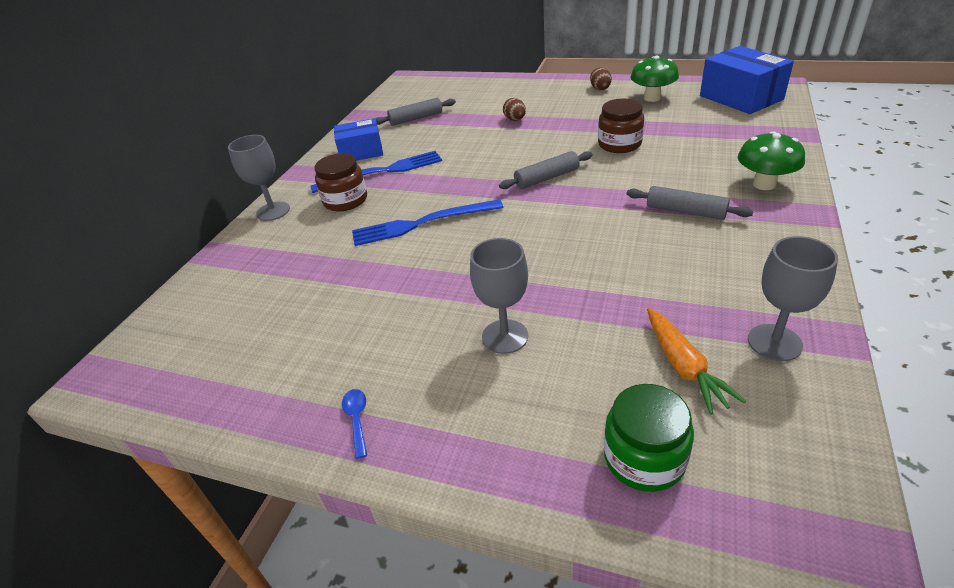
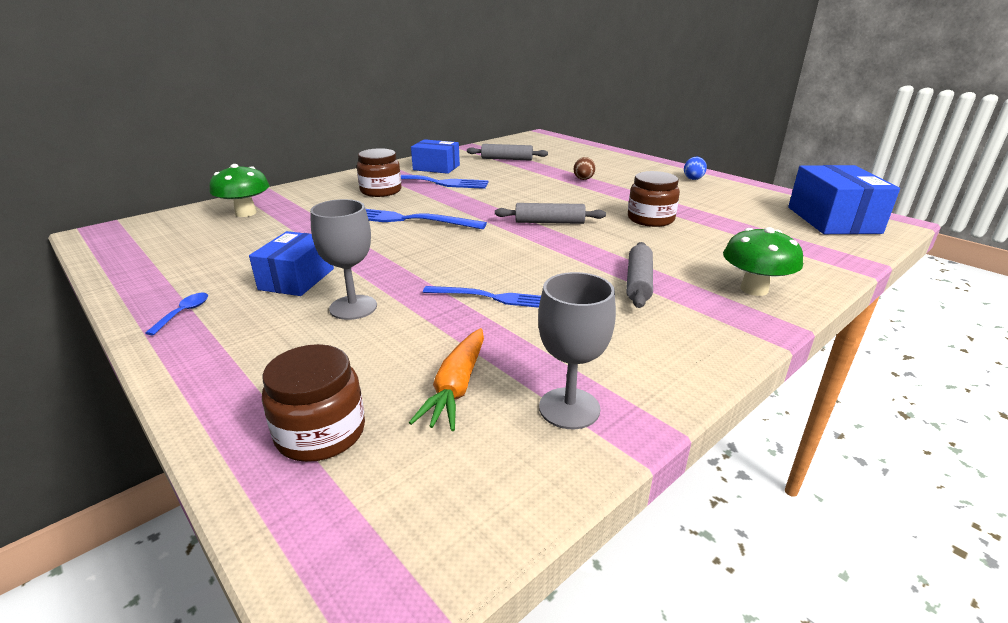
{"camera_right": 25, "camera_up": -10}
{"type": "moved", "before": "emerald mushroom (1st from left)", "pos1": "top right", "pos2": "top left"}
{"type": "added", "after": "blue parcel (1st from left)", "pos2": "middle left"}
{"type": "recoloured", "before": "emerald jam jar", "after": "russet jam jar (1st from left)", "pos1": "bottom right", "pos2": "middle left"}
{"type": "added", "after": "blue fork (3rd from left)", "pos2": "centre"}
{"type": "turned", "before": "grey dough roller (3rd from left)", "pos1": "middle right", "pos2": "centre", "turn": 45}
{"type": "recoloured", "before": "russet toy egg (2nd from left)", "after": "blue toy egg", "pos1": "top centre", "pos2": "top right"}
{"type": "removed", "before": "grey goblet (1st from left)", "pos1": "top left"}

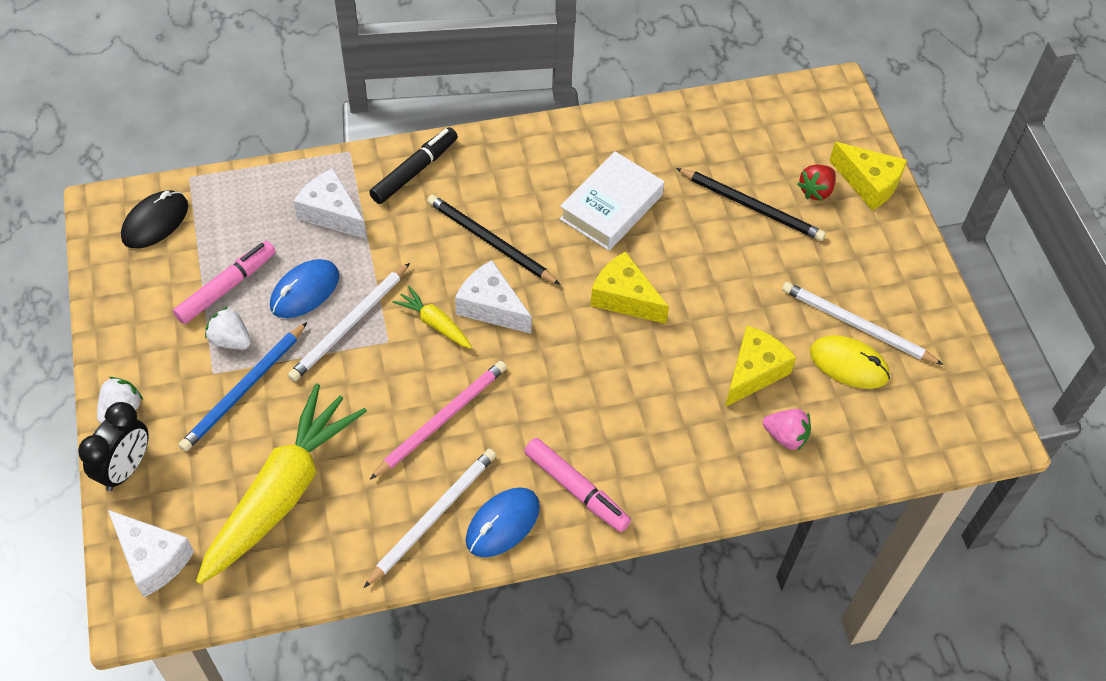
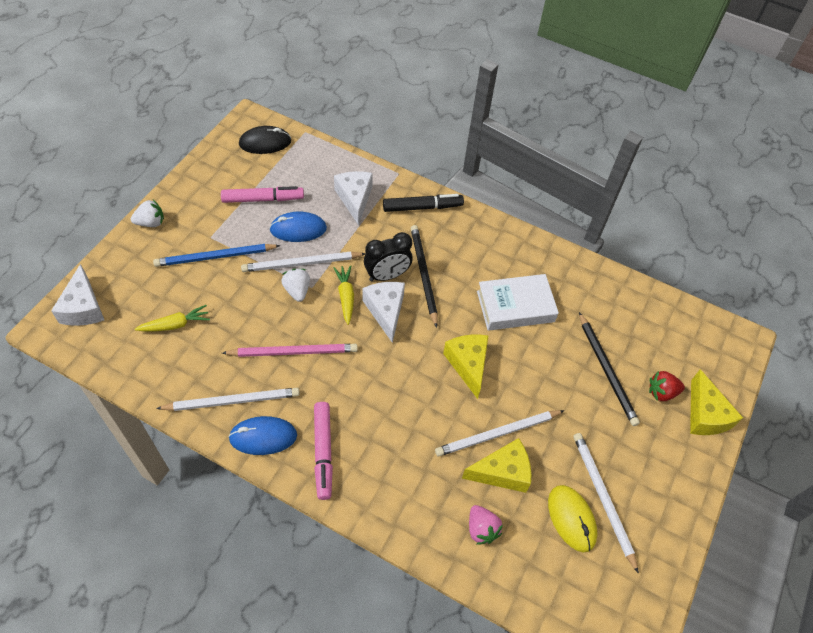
{"camera_right": 40, "camera_up": 0}
{"type": "resized", "before": "golden root vegetable (1st from left)", "pos1": "bottom left", "pos2": "middle left", "scale": 0.44}
{"type": "moved", "before": "snow-white berry (2nd from left)", "pos1": "middle left", "pos2": "centre"}
{"type": "moved", "before": "black bedside clock", "pos1": "middle left", "pos2": "centre"}
{"type": "added", "after": "snow-white pencil (3rd from left)", "pos2": "bottom centre"}

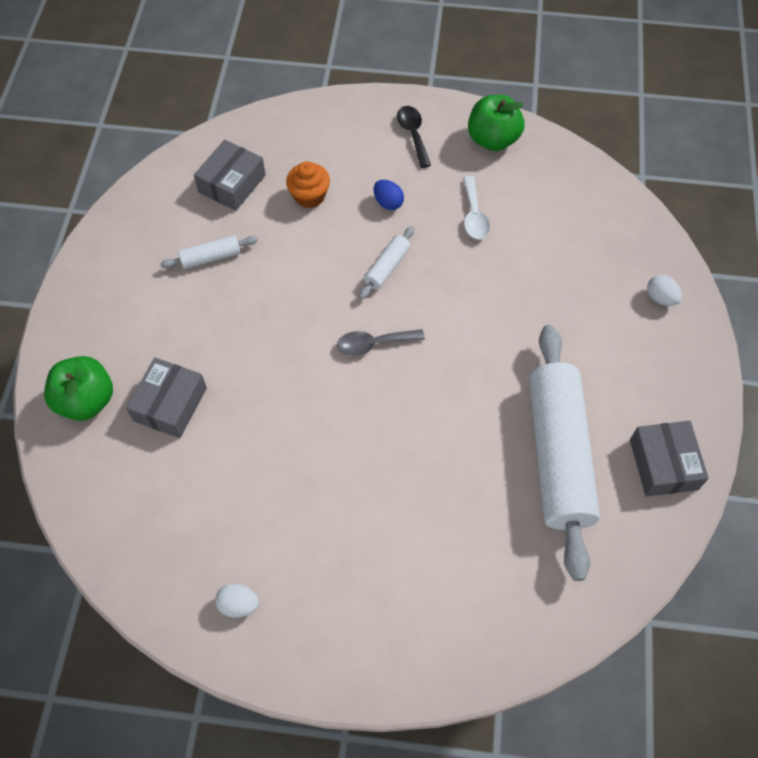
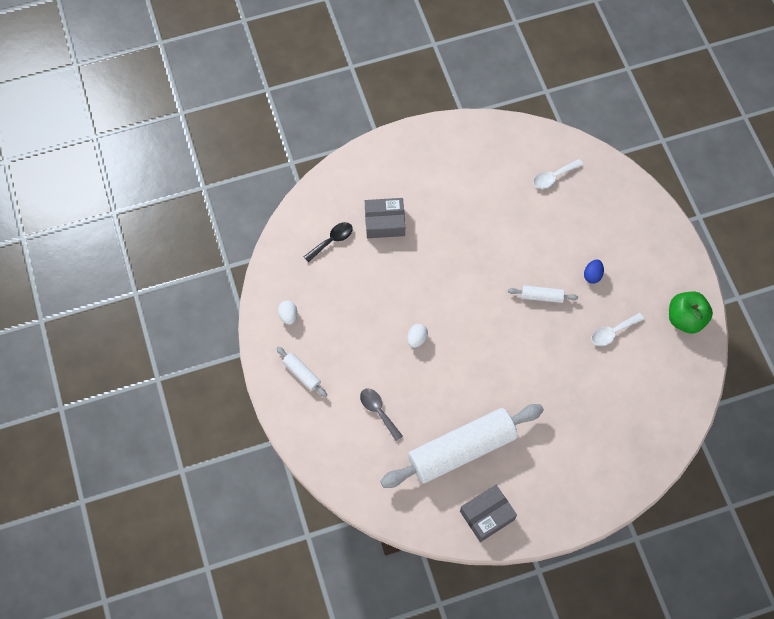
{"camera_right": 65, "camera_up": 5}
{"type": "moved", "before": "snow-white dough roller (1st from left)", "pos1": "top left", "pos2": "centre"}
{"type": "moved", "before": "black spoon", "pos1": "top centre", "pos2": "centre"}
{"type": "moved", "before": "grey spoon", "pos1": "centre", "pos2": "bottom centre"}
{"type": "moved", "before": "snow-white toy egg (2nd from left)", "pos1": "middle right", "pos2": "centre"}
{"type": "replaced", "before": "grey parcel (2nd from left)", "after": "snow-white spoon (1st from left)", "pos1": "top left", "pos2": "top right"}
{"type": "removed", "before": "emerald apple fruit (1st from left)", "pos1": "middle left"}
{"type": "removed", "before": "bright orange fairy cake", "pos1": "top centre"}

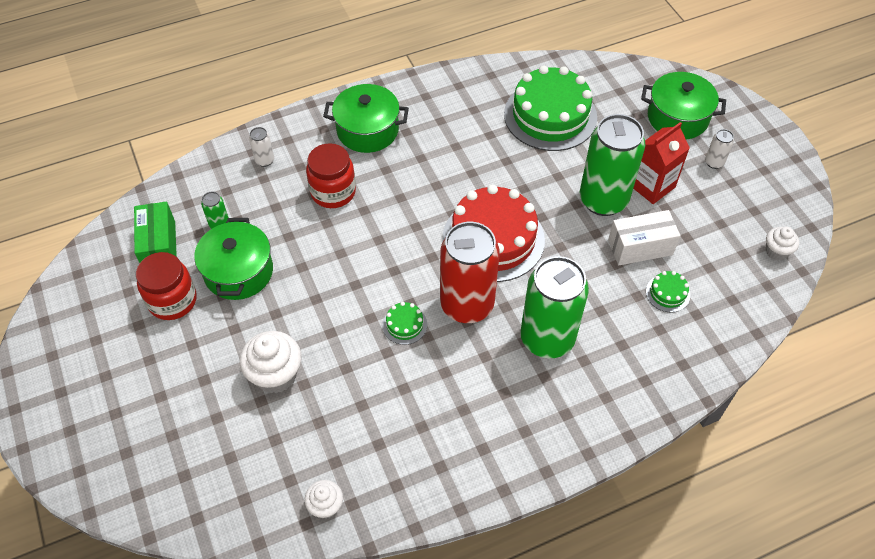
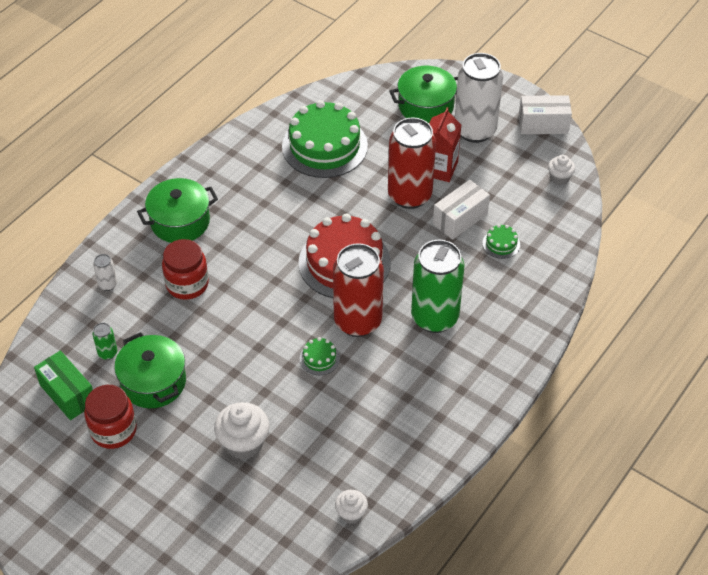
{"camera_right": -30, "camera_up": -5}
{"type": "recoloured", "before": "emerald tin (3rd from left)", "after": "crimson tin (2nd from left)", "pos1": "top right", "pos2": "top centre"}
{"type": "resized", "before": "snow-white tin (2nd from left)", "pos1": "top right", "pos2": "top right", "scale": 2.45}
{"type": "added", "after": "snow-white parcel (2nd from left)", "pos2": "top right"}

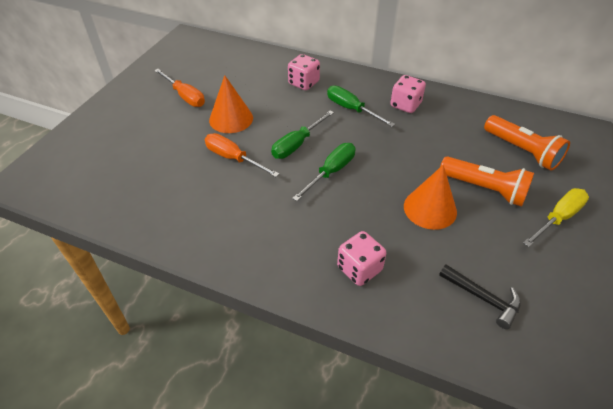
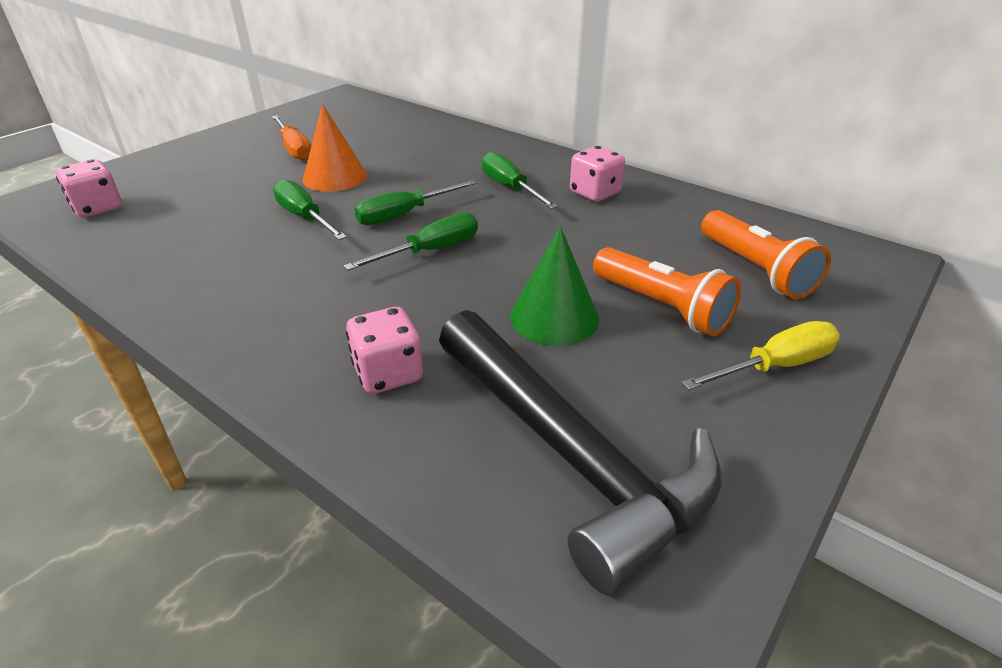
{"camera_right": 15, "camera_up": -10}
{"type": "moved", "before": "pink game die (1st from left)", "pos1": "top centre", "pos2": "top left"}
{"type": "recoloured", "before": "bright orange flat screwdriver (2nd from left)", "after": "emerald flat screwdriver (1st from left)", "pos1": "centre", "pos2": "top left"}
{"type": "resized", "before": "black claw hammer", "pos1": "bottom right", "pos2": "bottom centre", "scale": 2.29}
{"type": "recoloured", "before": "bright orange solid cone (2nd from left)", "after": "emerald solid cone", "pos1": "middle right", "pos2": "centre"}

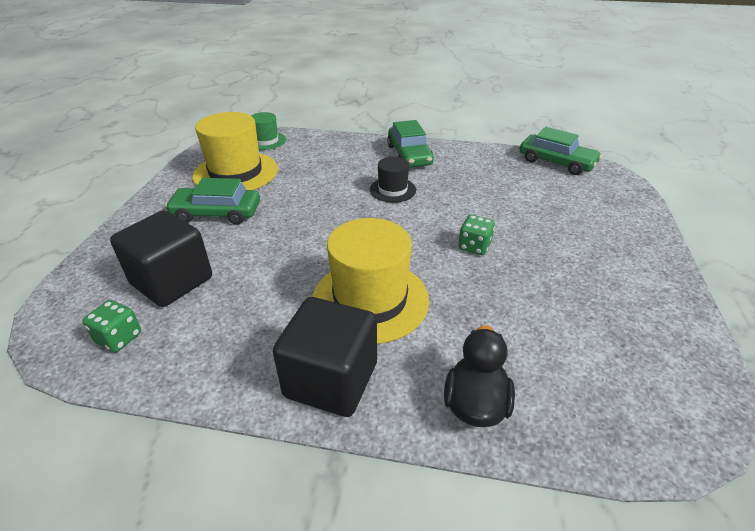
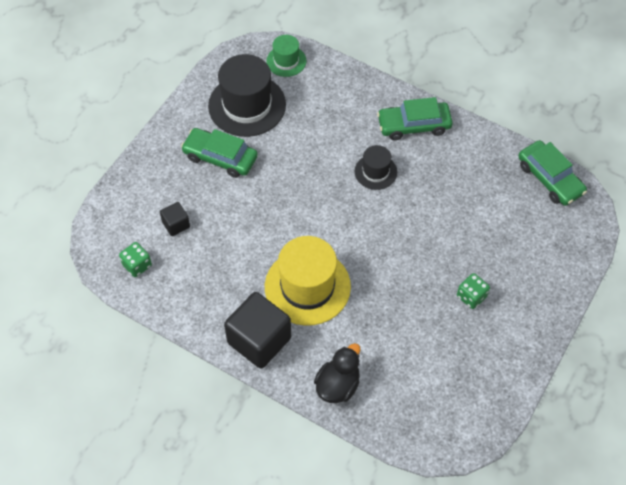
{"camera_right": 20, "camera_up": 20}
{"type": "resized", "before": "black cube (1st from left)", "pos1": "middle left", "pos2": "middle left", "scale": 0.49}
{"type": "recoloured", "before": "golden top hat (1st from left)", "after": "black top hat (1st from left)", "pos1": "top left", "pos2": "top centre"}
{"type": "turned", "before": "emerald automobile (2nd from left)", "pos1": "top centre", "pos2": "top centre", "turn": 75}
{"type": "moved", "before": "emerald game die (2nd from left)", "pos1": "centre", "pos2": "middle right"}

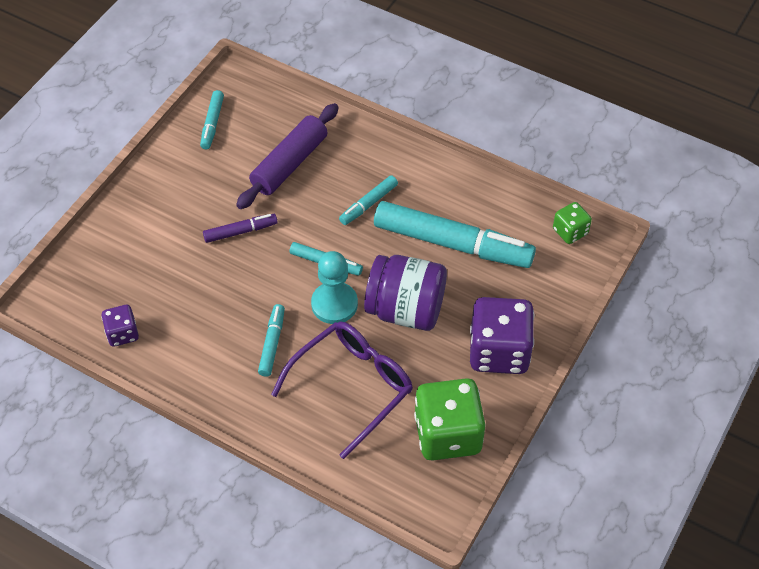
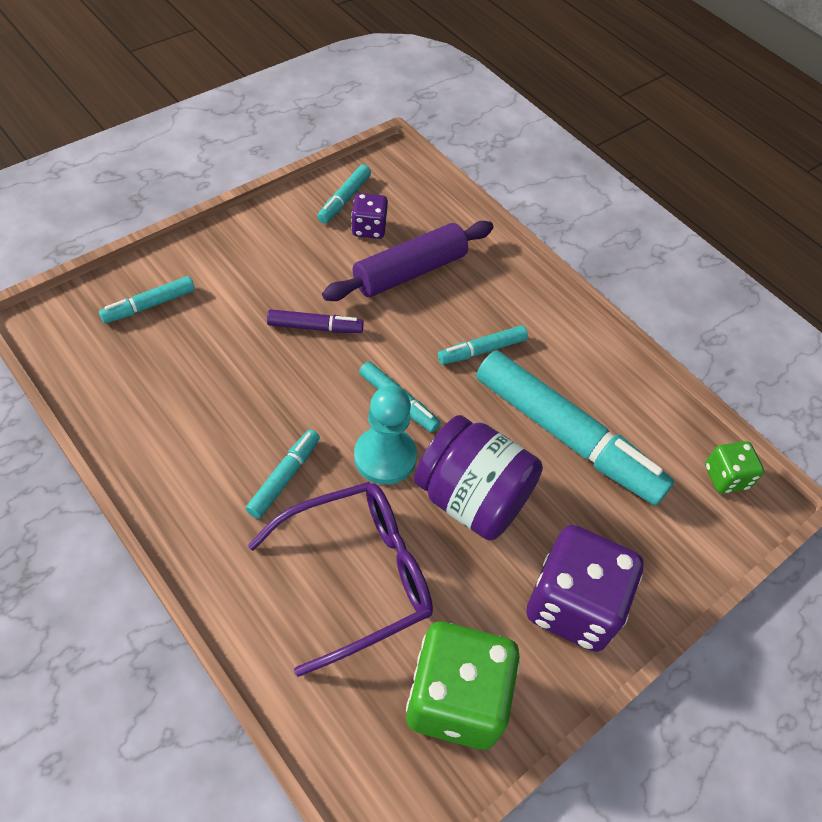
{"camera_right": 15, "camera_up": 0}
{"type": "added", "after": "aqua marker (1st from left)", "pos2": "middle left"}
{"type": "moved", "before": "violet game die (1st from left)", "pos1": "middle left", "pos2": "top centre"}

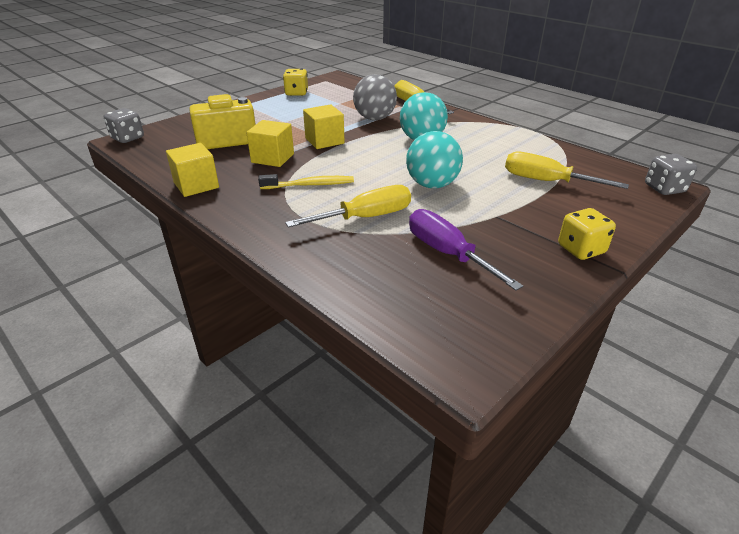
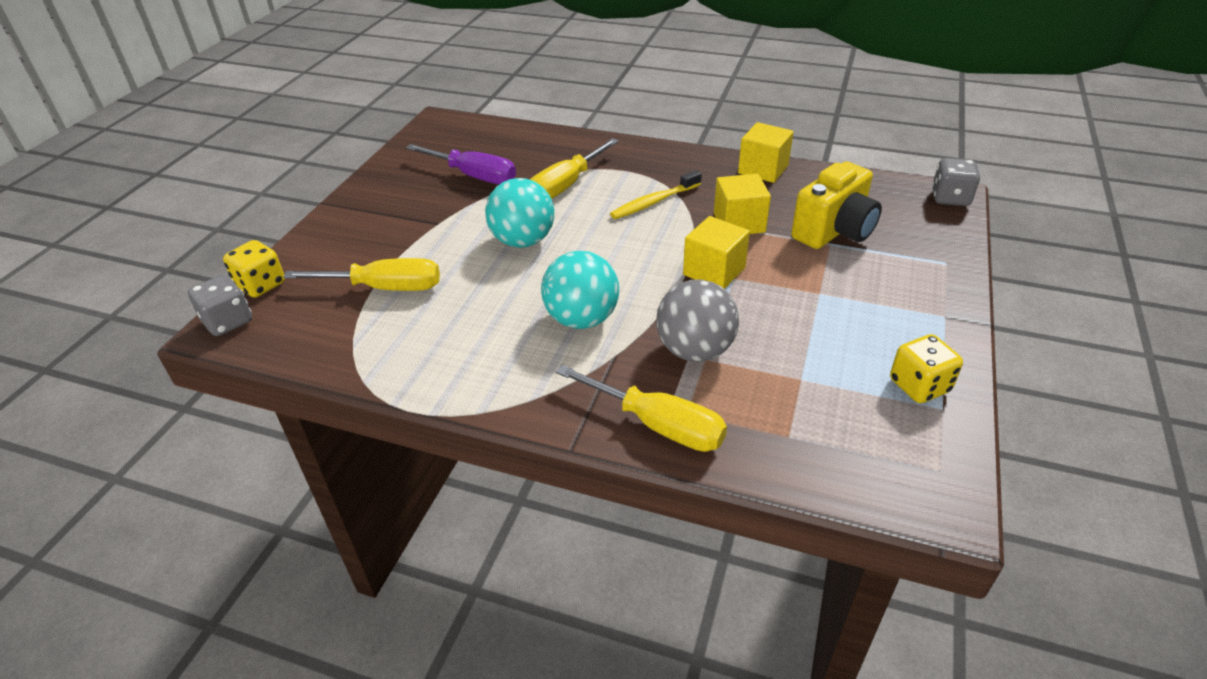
{"camera_right": 155, "camera_up": 5}
{"type": "moved", "before": "golden game die (2nd from left in the first image)", "after": "golden game die (1st from left)", "pos1": "middle right", "pos2": "middle left"}

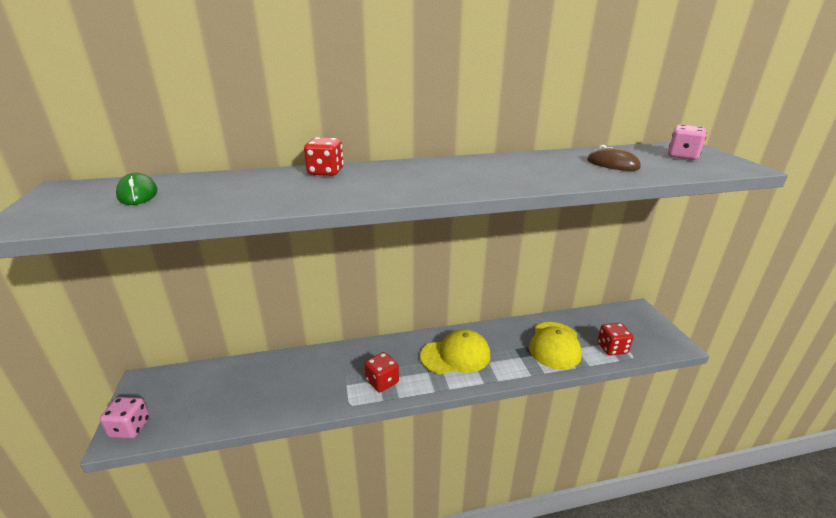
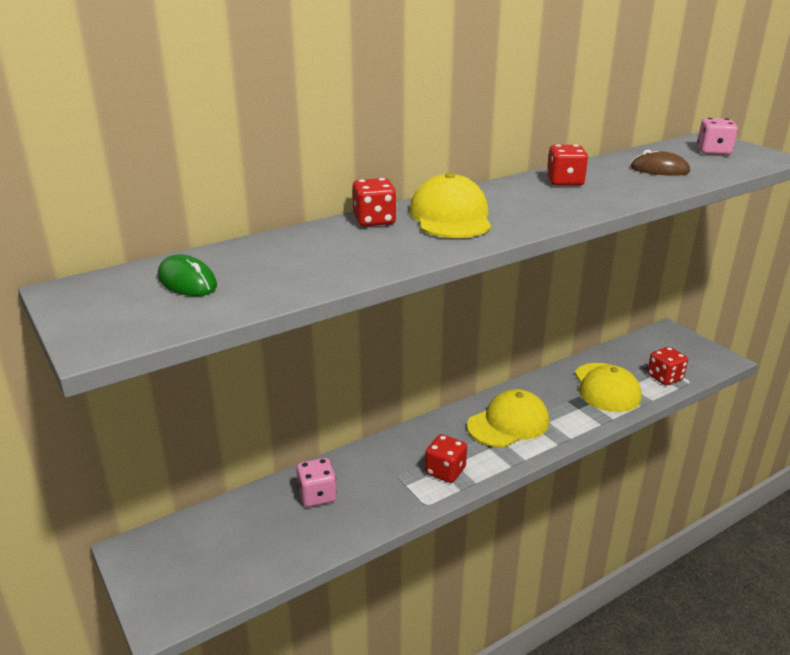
{"camera_right": -20, "camera_up": 0}
{"type": "moved", "before": "pink game die (1st from left)", "pos1": "bottom left", "pos2": "bottom centre"}
{"type": "added", "after": "golden baseball cap (1st from left)", "pos2": "top centre"}
{"type": "added", "after": "crimson game die (3rd from left)", "pos2": "top right"}

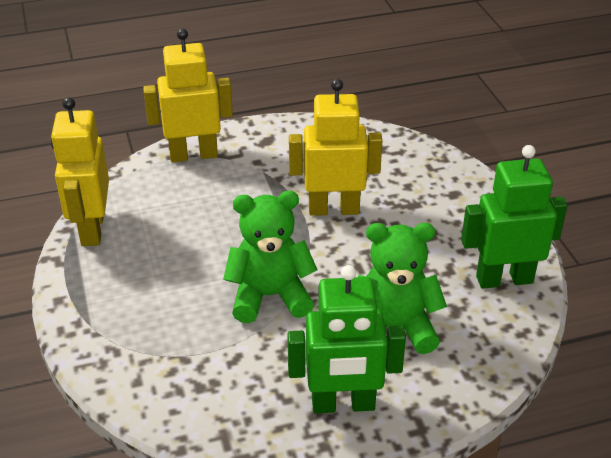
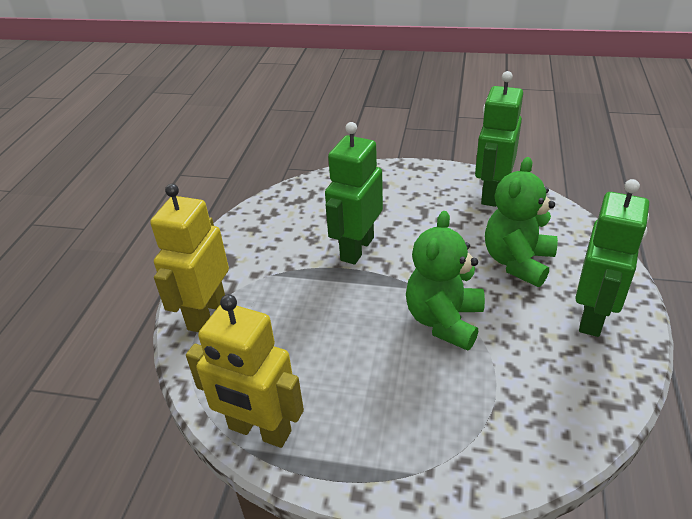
{"camera_right": -60, "camera_up": 0}
{"type": "recoloured", "before": "golden toy robot (3rd from left)", "after": "emerald toy robot (1st from left)", "pos1": "top centre", "pos2": "centre"}

